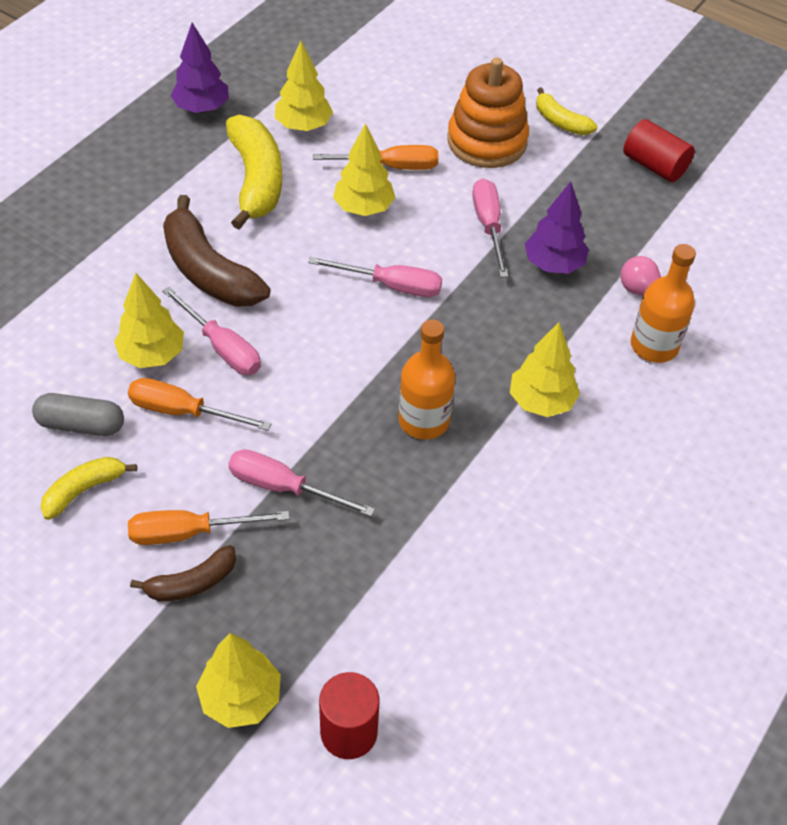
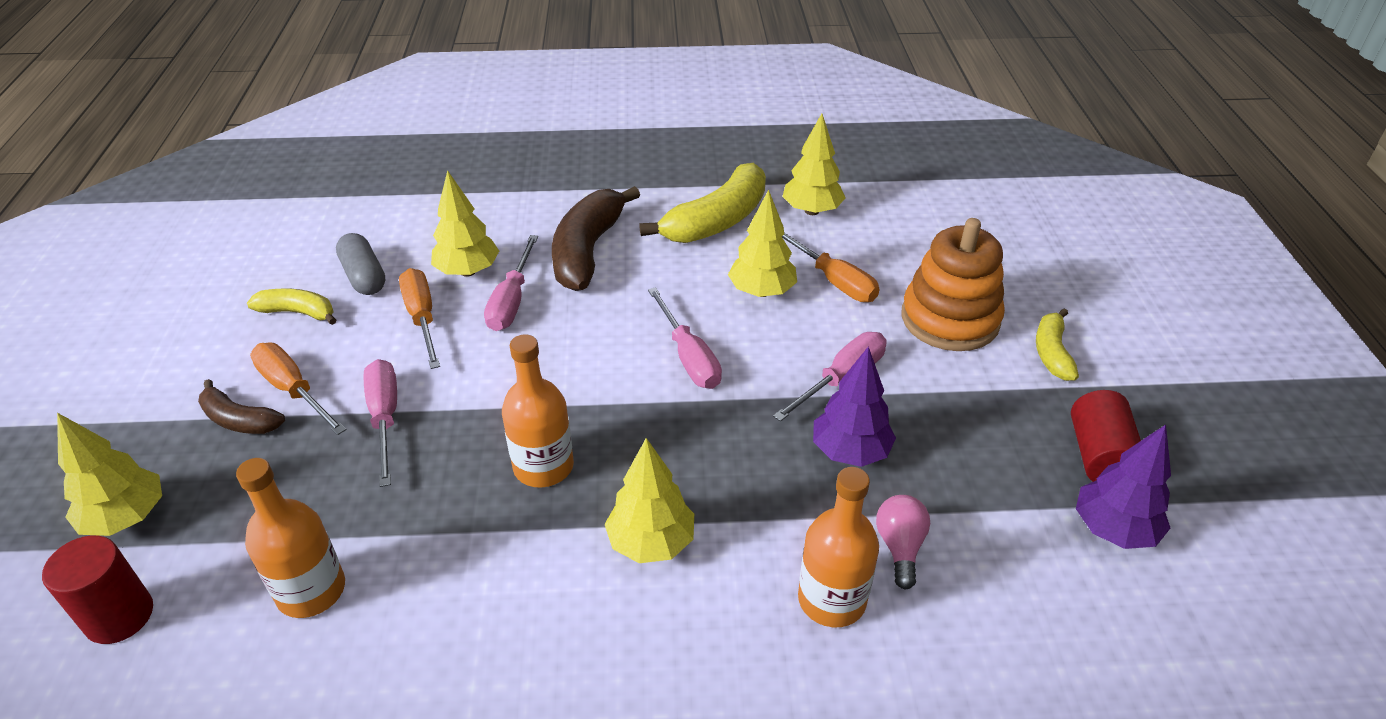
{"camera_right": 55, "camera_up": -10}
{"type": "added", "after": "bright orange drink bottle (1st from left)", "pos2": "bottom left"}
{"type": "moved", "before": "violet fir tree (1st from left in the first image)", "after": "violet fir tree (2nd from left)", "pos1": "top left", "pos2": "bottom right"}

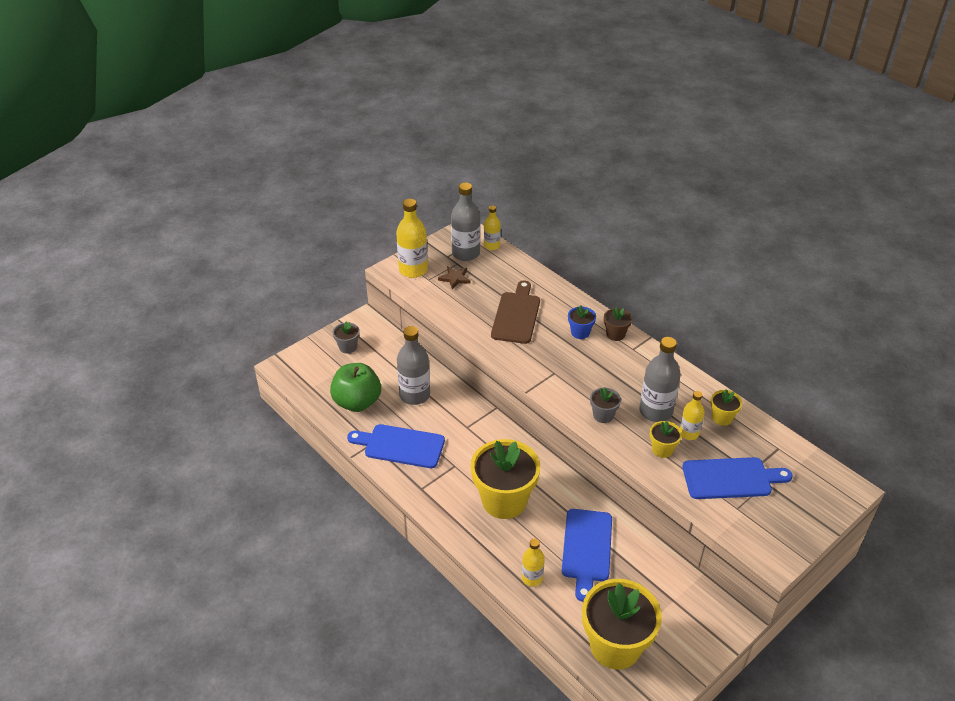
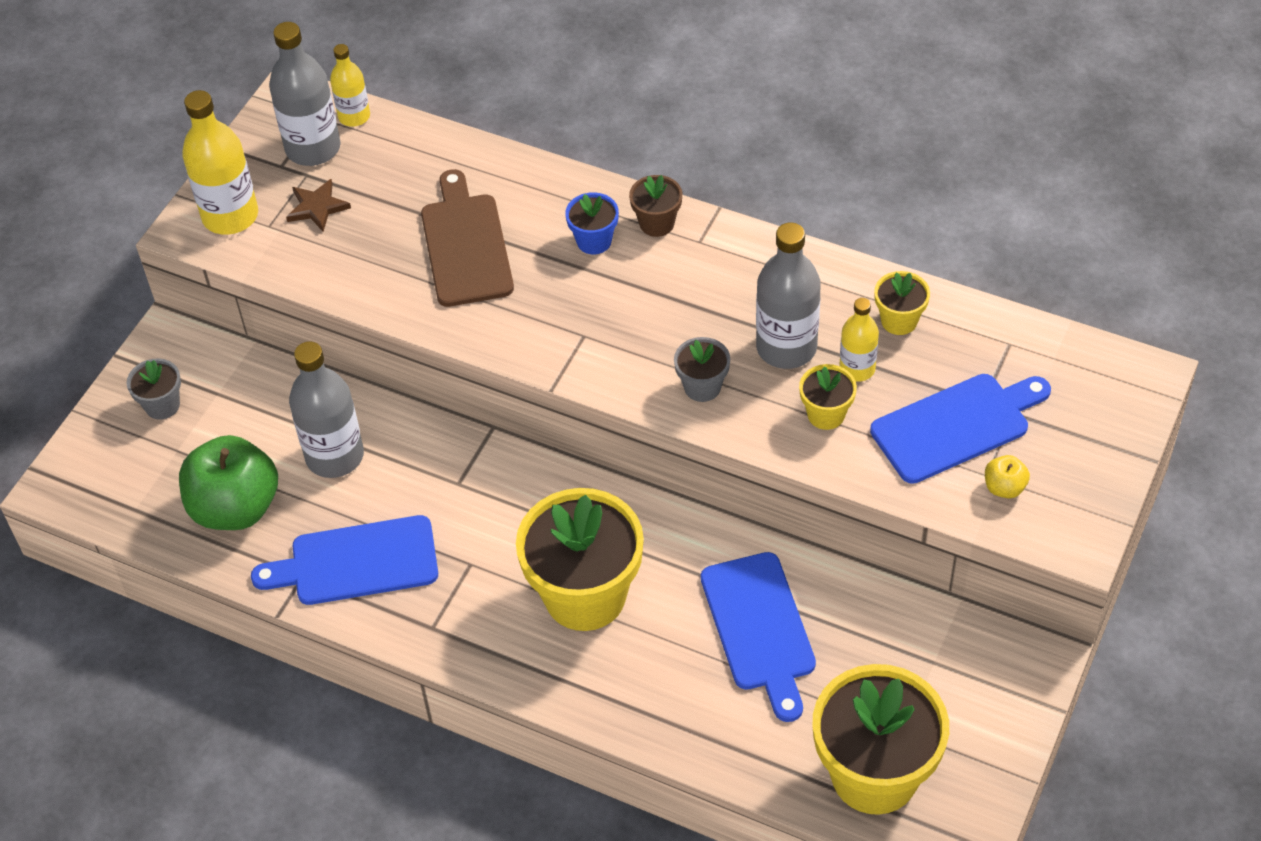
{"camera_right": -20, "camera_up": 10}
{"type": "added", "after": "golden apple fruit", "pos2": "middle right"}
{"type": "removed", "before": "golden drink bottle (3rd from left)", "pos1": "bottom centre"}

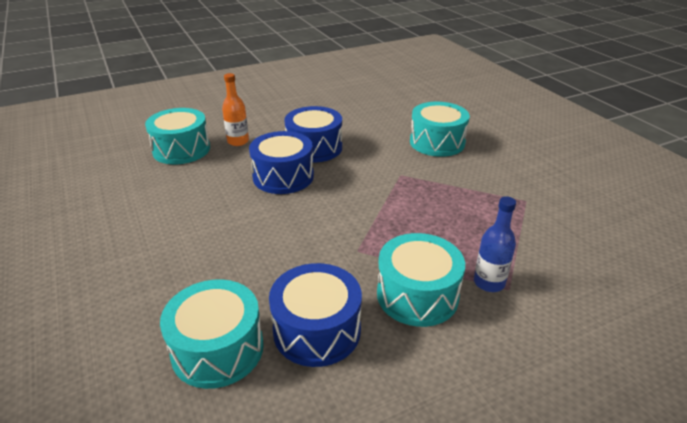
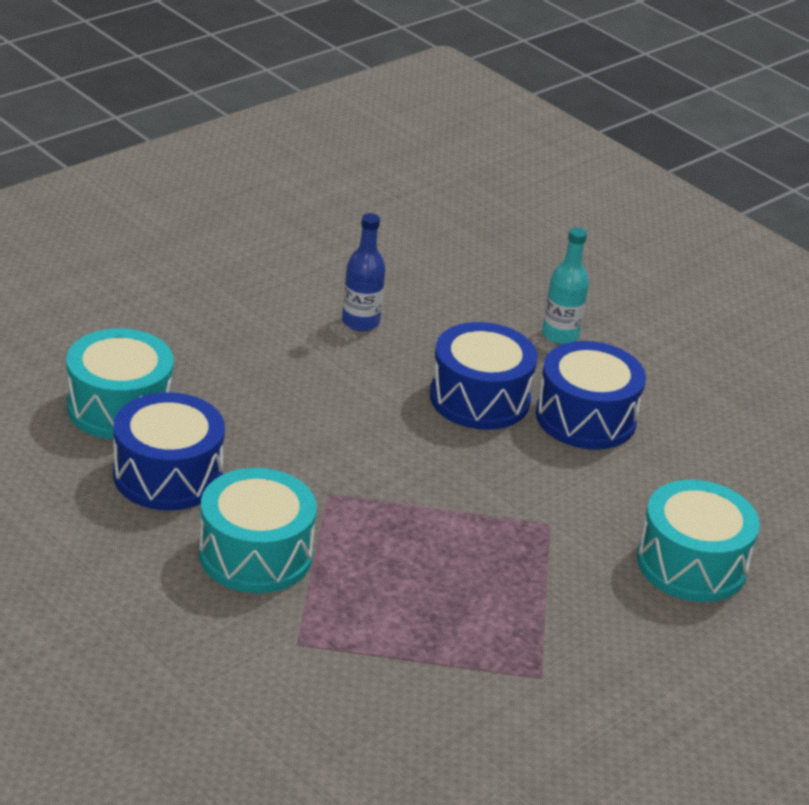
{"camera_right": 70, "camera_up": 0}
{"type": "moved", "before": "blue drink bottle", "pos1": "middle right", "pos2": "centre"}
{"type": "recoloured", "before": "bright orange drink bottle", "after": "aqua drink bottle", "pos1": "top centre", "pos2": "middle right"}
{"type": "removed", "before": "aqua snare drum (1st from left)", "pos1": "top left"}

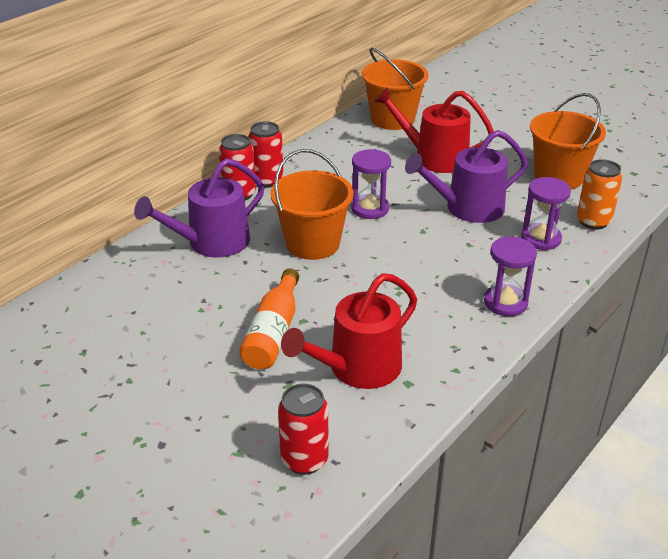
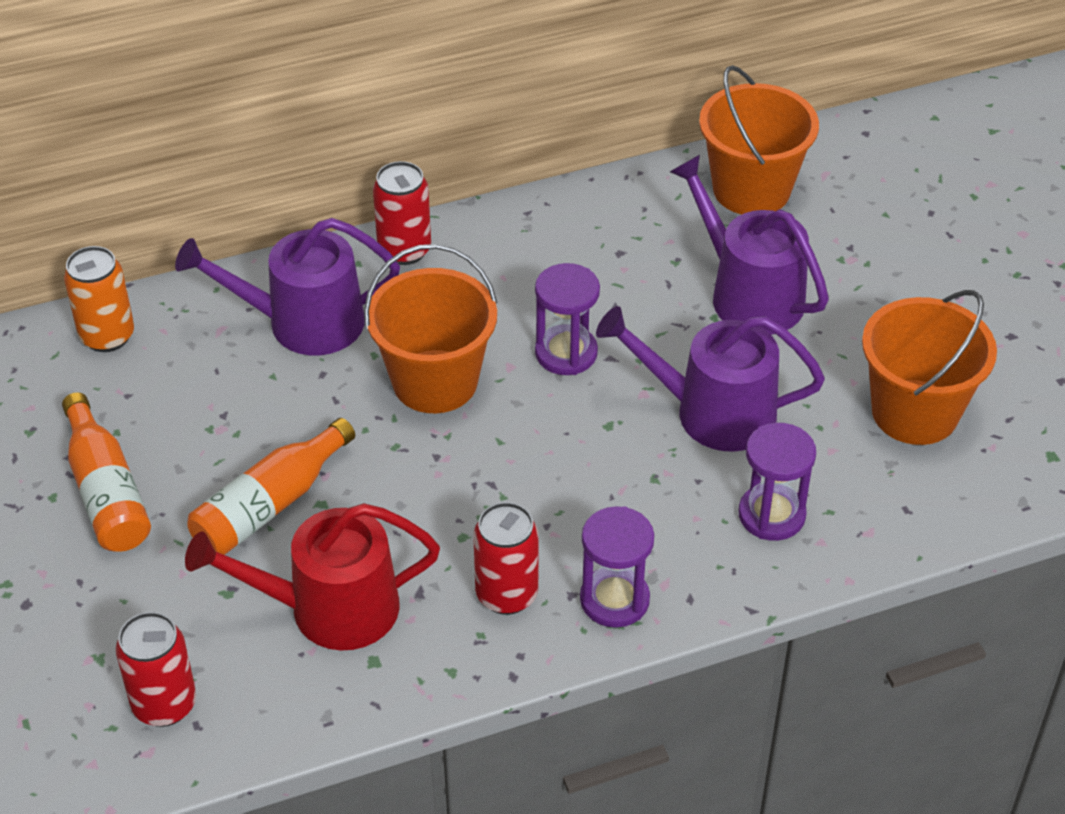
{"camera_right": 30, "camera_up": 10}
{"type": "added", "after": "bright orange drink bottle (1st from left)", "pos2": "middle left"}
{"type": "moved", "before": "bright orange tin", "pos1": "middle right", "pos2": "middle left"}
{"type": "moved", "before": "crimson tin (2nd from left in the first image)", "after": "crimson tin (3rd from left)", "pos1": "top centre", "pos2": "bottom centre"}
{"type": "recoloured", "before": "crimson watering pot (2nd from left)", "after": "violet watering pot (3rd from left)", "pos1": "top centre", "pos2": "top right"}

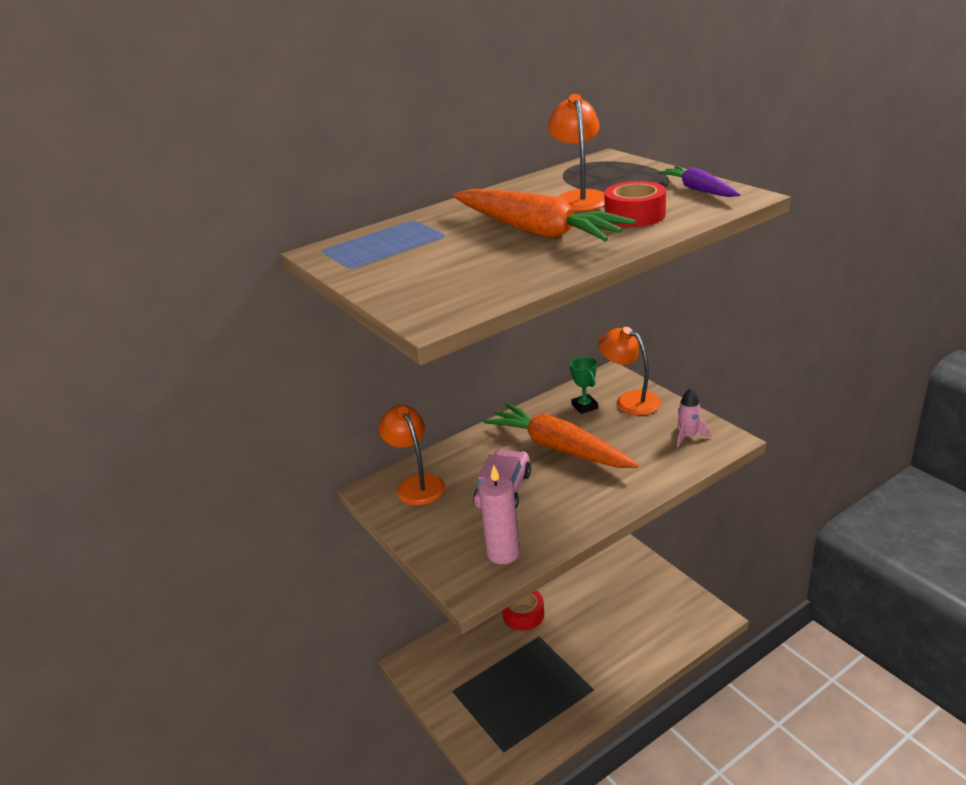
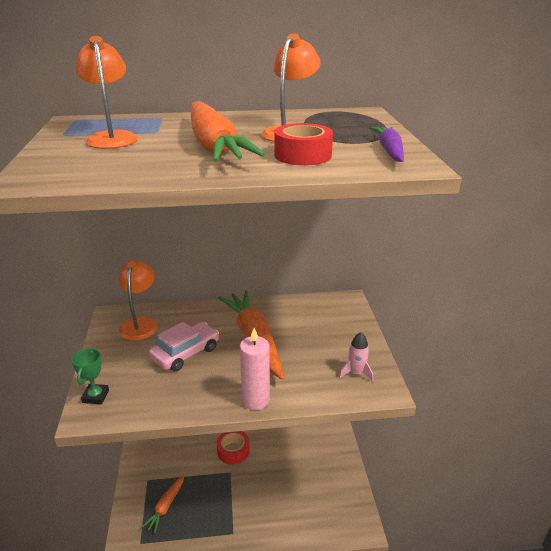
{"camera_right": 25, "camera_up": 0}
{"type": "moved", "before": "emerald trophy", "pos1": "centre", "pos2": "bottom left"}
{"type": "moved", "before": "bright orange reading lamp (3rd from left in the first image)", "after": "bright orange reading lamp (1st from left)", "pos1": "centre", "pos2": "top left"}
{"type": "added", "after": "bright orange root vegetable (1st from left)", "pos2": "bottom left"}
{"type": "moved", "before": "pink candle", "pos1": "centre", "pos2": "bottom centre"}

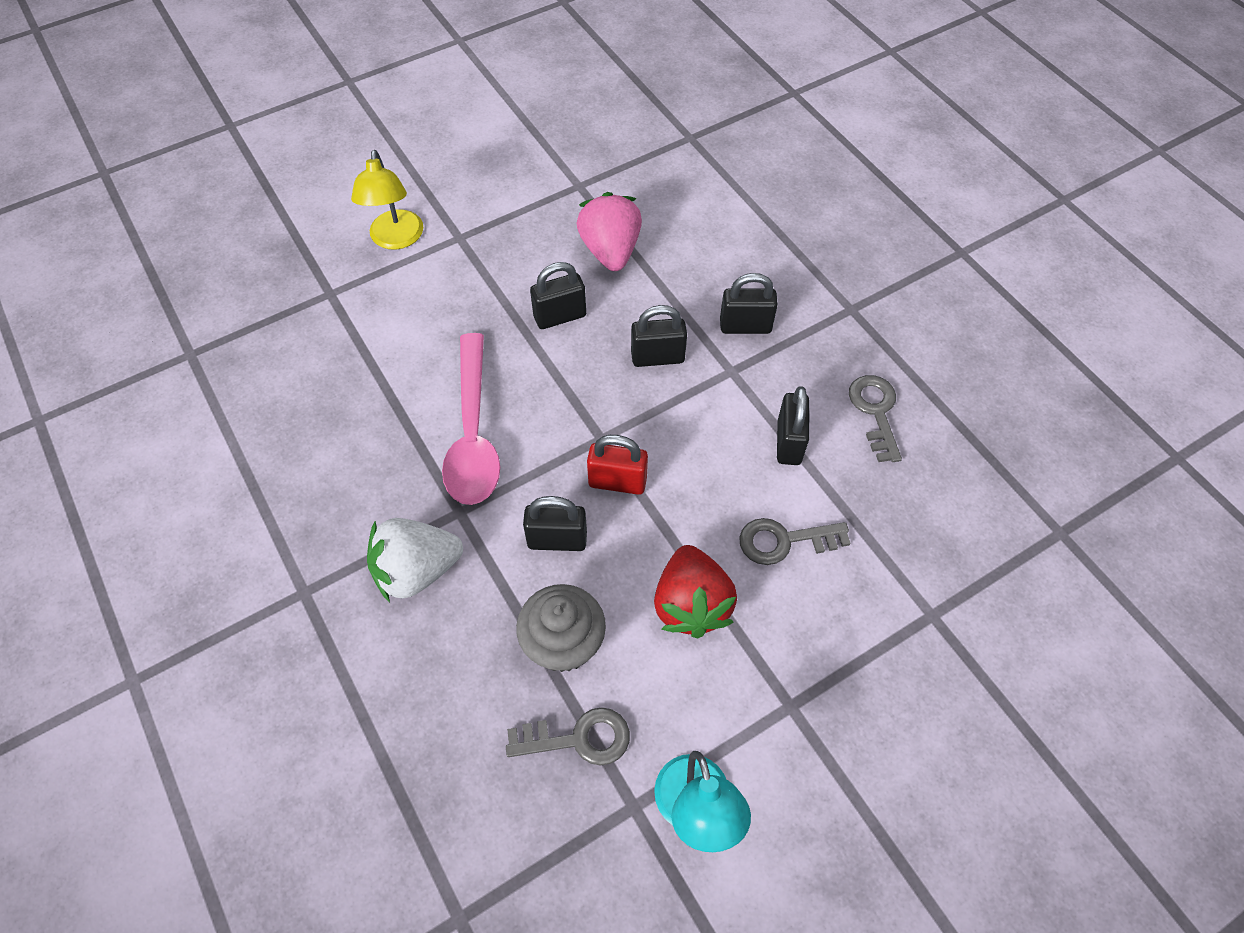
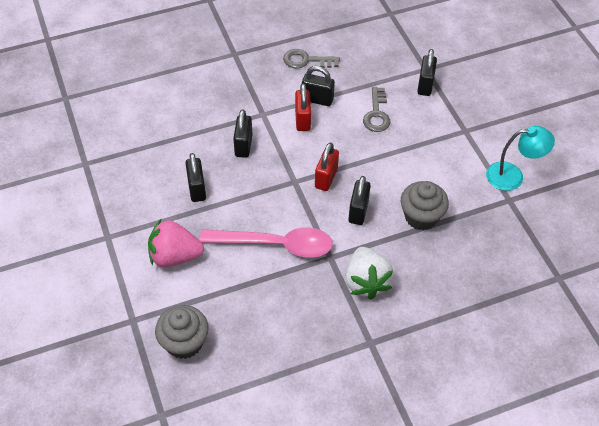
{"camera_right": -80, "camera_up": -5}
{"type": "moved", "before": "pink berry", "pos1": "top centre", "pos2": "middle left"}
{"type": "added", "after": "grey fairy cake (1st from left)", "pos2": "bottom left"}
{"type": "added", "after": "crimson padlock (1st from left)", "pos2": "top centre"}
{"type": "moved", "before": "black padlock (4th from left in the first image)", "after": "black padlock (5th from left)", "pos1": "top centre", "pos2": "top right"}
{"type": "removed", "before": "golden reading lamp", "pos1": "top left"}
{"type": "removed", "before": "grey key (1st from left)", "pos1": "bottom centre"}
{"type": "removed", "before": "crimson berry", "pos1": "centre"}

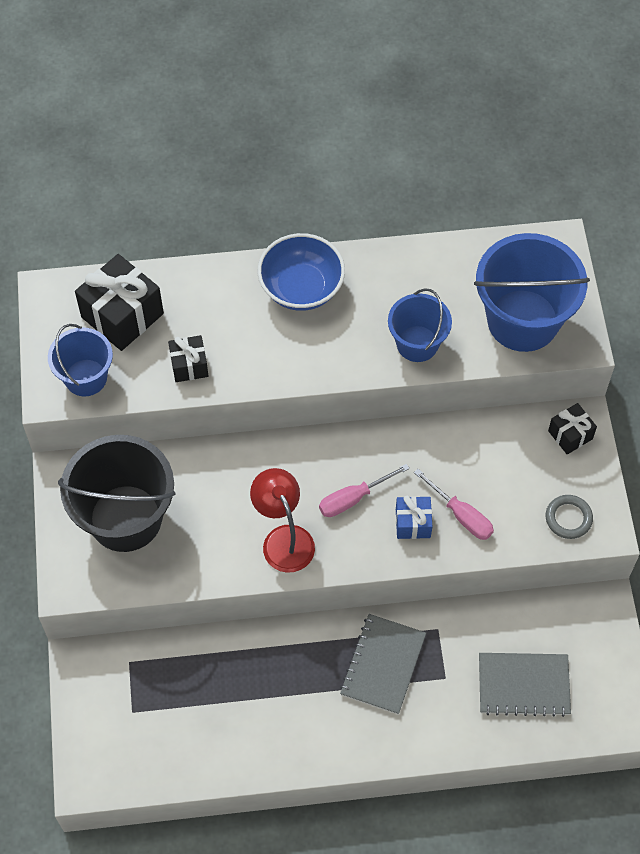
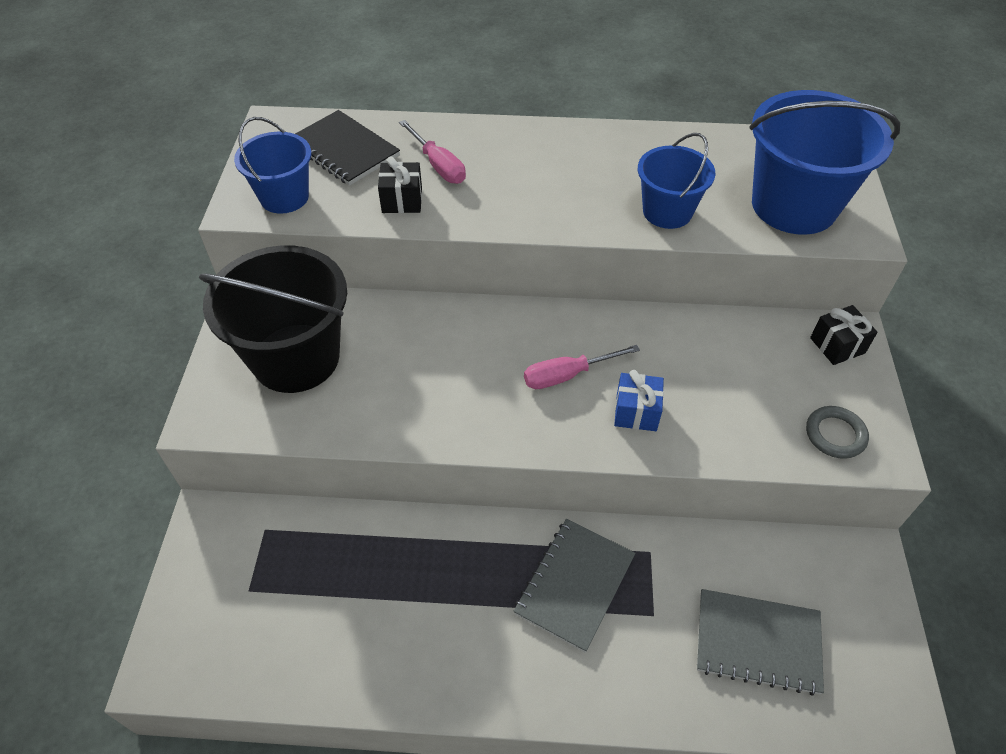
{"camera_right": 10, "camera_up": -10}
{"type": "replaced", "before": "black gift (1st from left)", "after": "black exercise book", "pos1": "middle left", "pos2": "top centre"}
{"type": "moved", "before": "pink flat screwdriver (2nd from left in the first image)", "after": "pink flat screwdriver (1st from left)", "pos1": "middle right", "pos2": "top centre"}
{"type": "removed", "before": "crimson reading lamp", "pos1": "centre"}
{"type": "removed", "before": "blue bowl", "pos1": "top centre"}

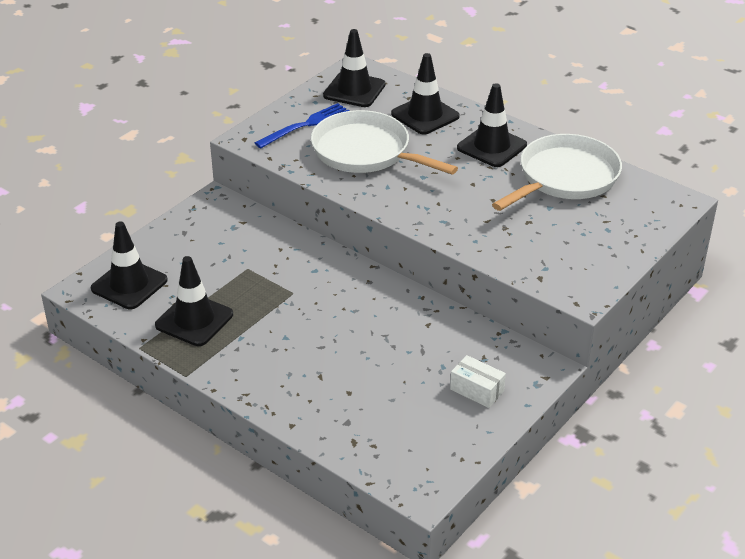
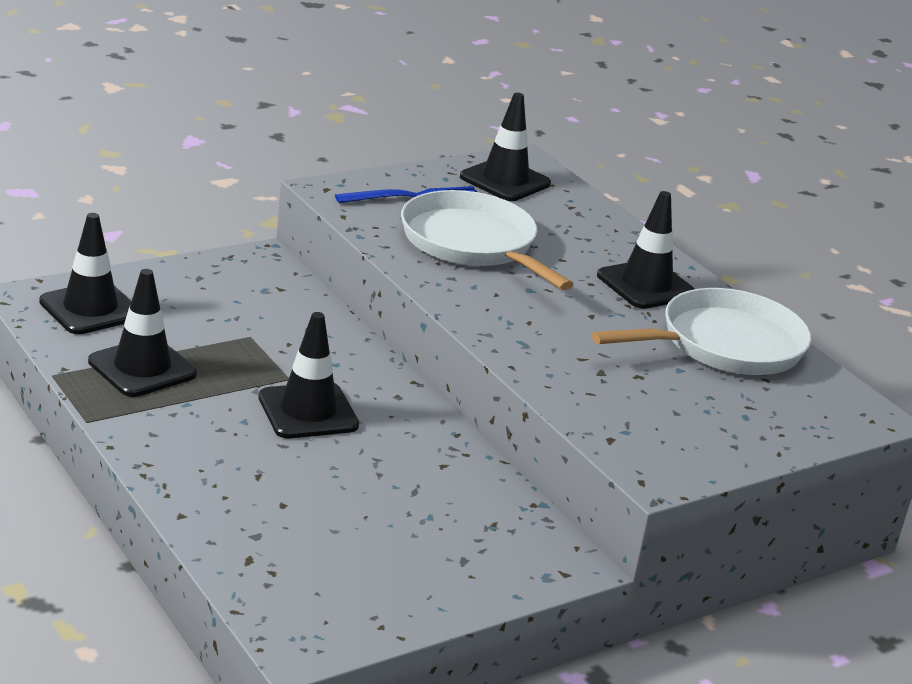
{"camera_right": 15, "camera_up": -10}
{"type": "moved", "before": "black traffic cone (4th from left in the first image)", "after": "black traffic cone (3rd from left)", "pos1": "top centre", "pos2": "centre"}
{"type": "removed", "before": "snow-white parcel", "pos1": "bottom centre"}

